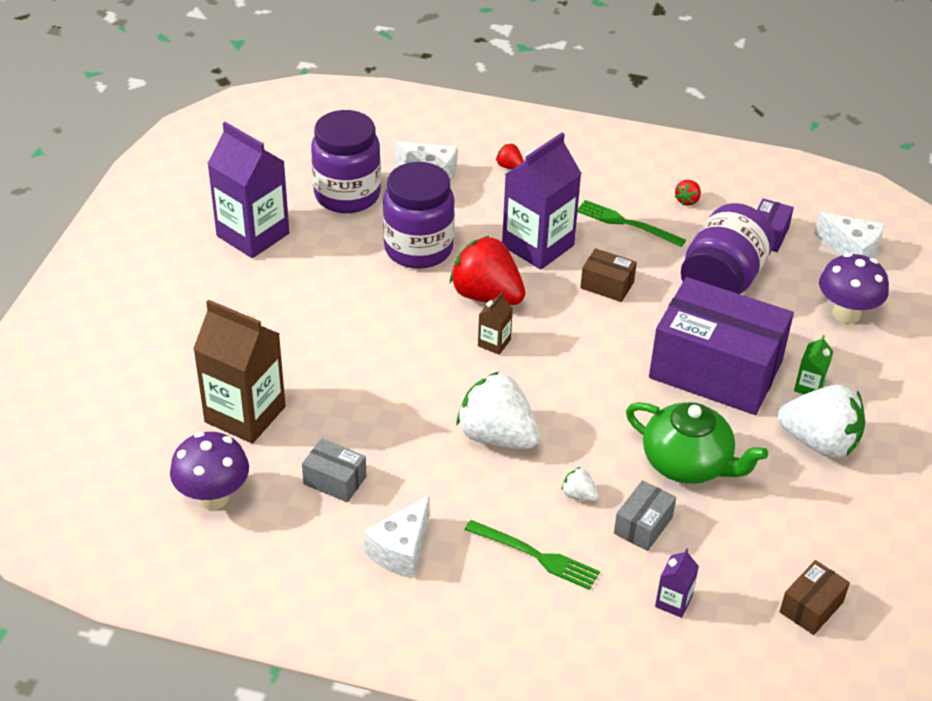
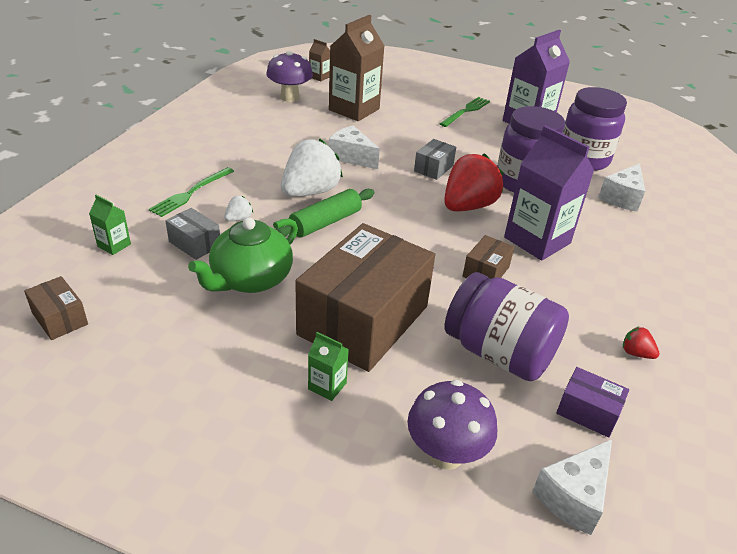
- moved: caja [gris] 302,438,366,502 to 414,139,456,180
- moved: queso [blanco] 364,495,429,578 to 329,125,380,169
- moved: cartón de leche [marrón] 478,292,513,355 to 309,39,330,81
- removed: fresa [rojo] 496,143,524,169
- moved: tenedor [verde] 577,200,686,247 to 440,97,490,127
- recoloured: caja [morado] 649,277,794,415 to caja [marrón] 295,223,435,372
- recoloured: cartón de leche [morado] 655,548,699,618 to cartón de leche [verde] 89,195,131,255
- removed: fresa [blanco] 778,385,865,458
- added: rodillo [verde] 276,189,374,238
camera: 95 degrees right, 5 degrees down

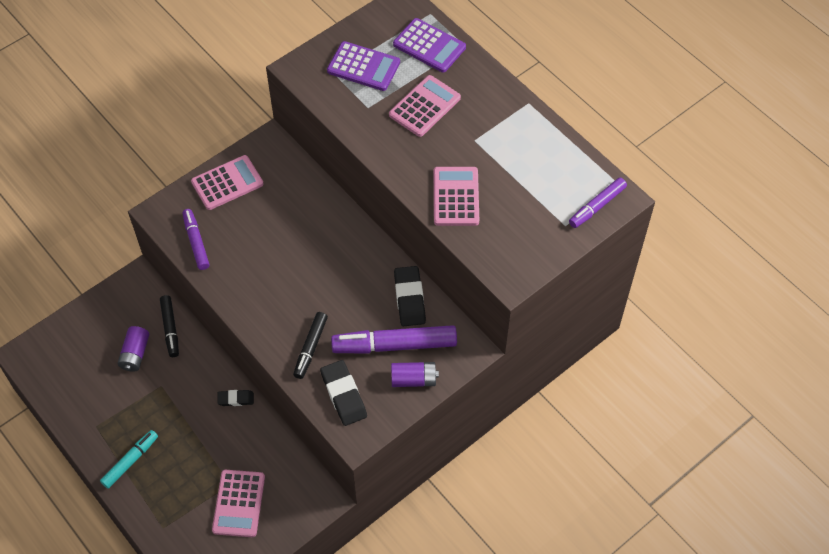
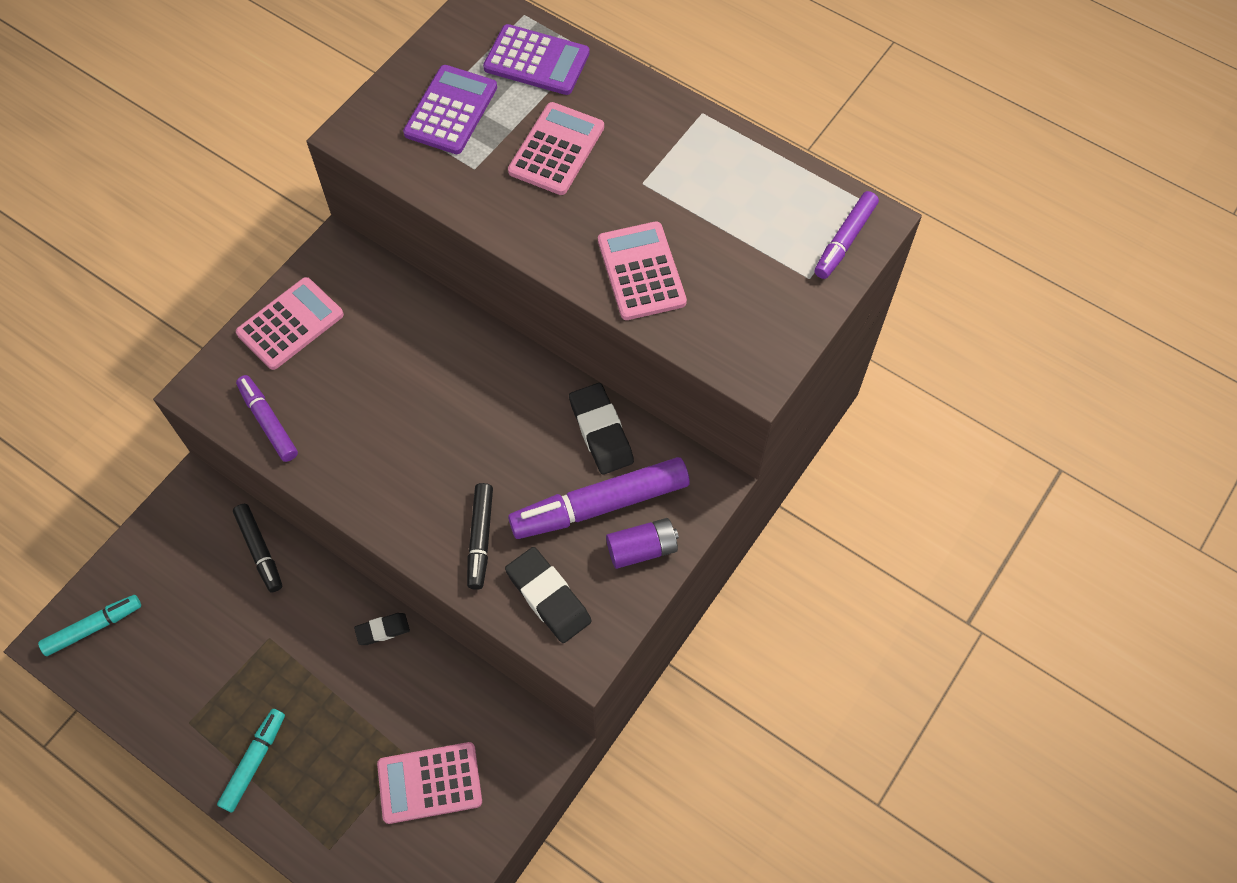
- removed: pila [morado] 117,326,149,372
- turned: calculadora [rosa] 212,470,265,537 = 377,742,482,824 90 degrees clockwise
- turned: calculadora [morado] 327,41,400,91 = 403,65,497,154 75 degrees counterclockwise
- added: rotulador [turquesa] 38,595,141,656
camera: 15 degrees left, 5 degrees up

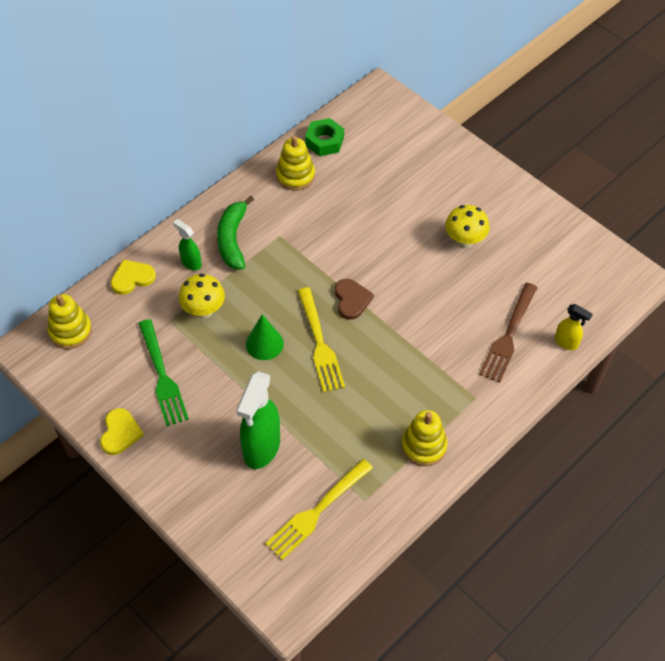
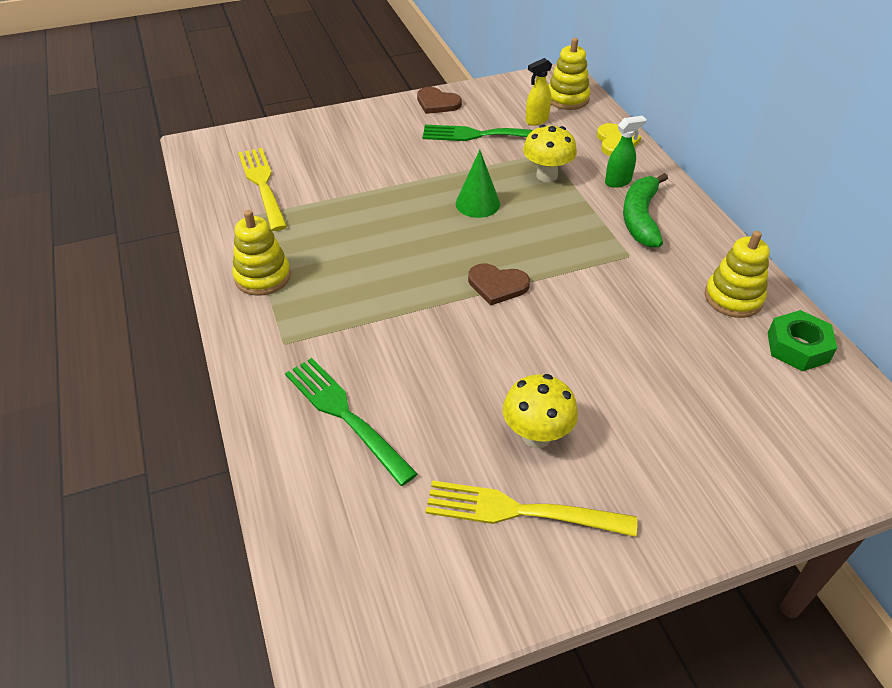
- recoloured: corazón [amarillo] 100,408,144,455 to corazón [marrón] 417,87,462,114
- turned: plátano [verde] 217,196,254,270 = 623,173,668,247 105 degrees counterclockwise
- removed: pulverizador [verde] 236,372,280,469
- moved: tenedor [amarillo] 298,287,345,392 to 426,481,637,537
- recoloured: tenedor [marrón] 479,283,538,383 to tenedor [verde] 285,358,418,486
- moved: pulverizador [amarillo] 555,304,593,350 to 526,58,552,126
camera: 115 degrees right, 10 degrees down

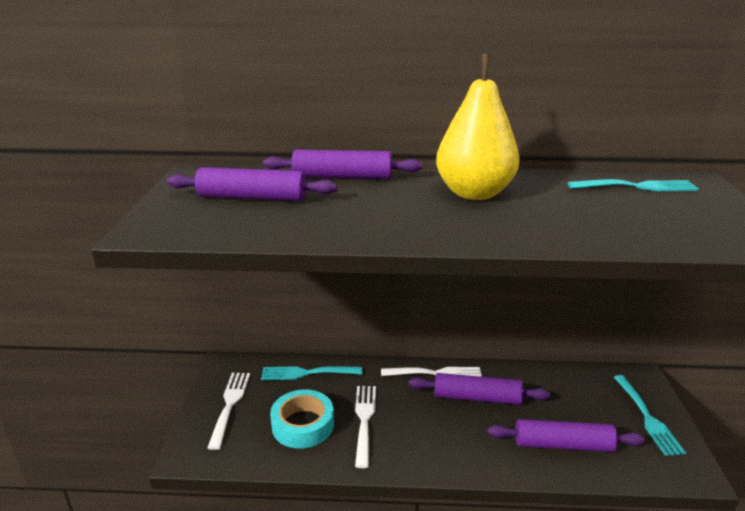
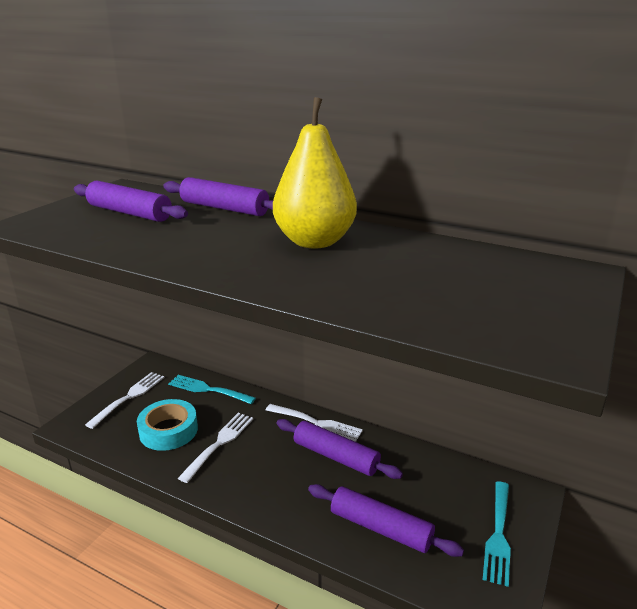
- removed: tenedor [turquesa] 568,179,699,191
camera: 25 degrees right, 0 degrees up

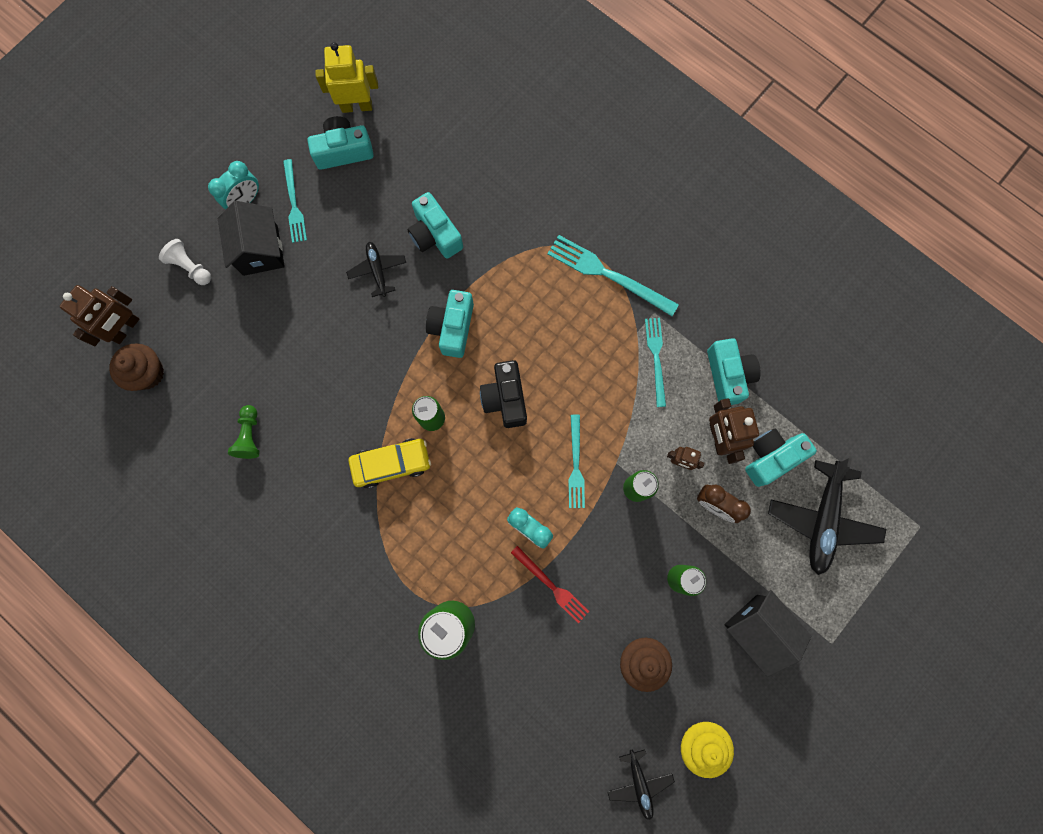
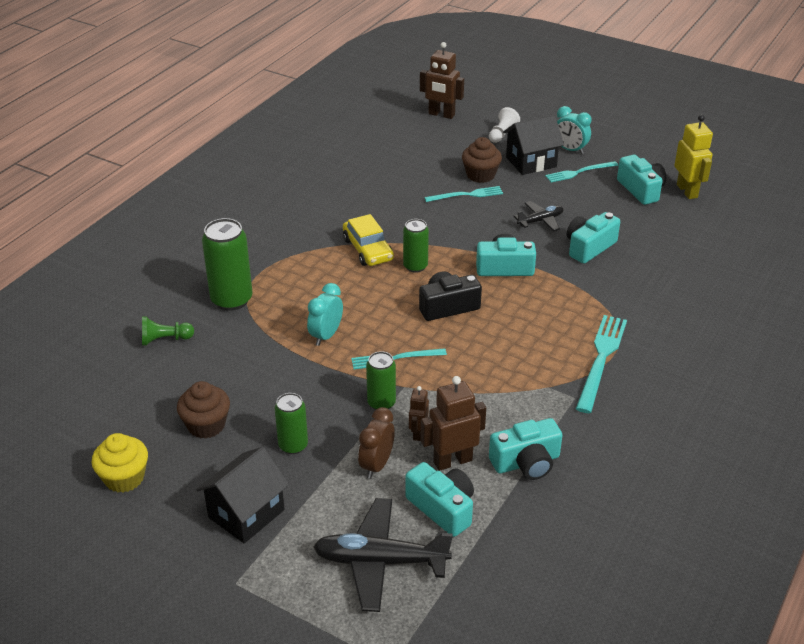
- moved: magdalena [marrón] 109,344,164,391 to 462,137,502,183
- moved: peón [verde] 228,405,260,459 to 142,316,194,346
- removed: tenedor [rojo] 511,546,589,623
- removed: avión [negro] 607,750,675,820
- moved: tenedor [turquesa] 645,318,666,407 to 424,186,503,202
camera: 80 degrees right, 40 degrees down

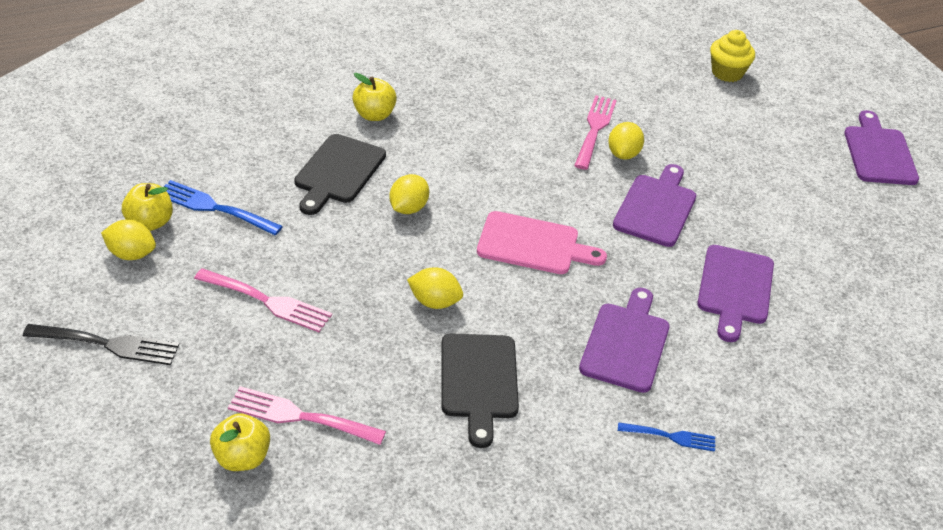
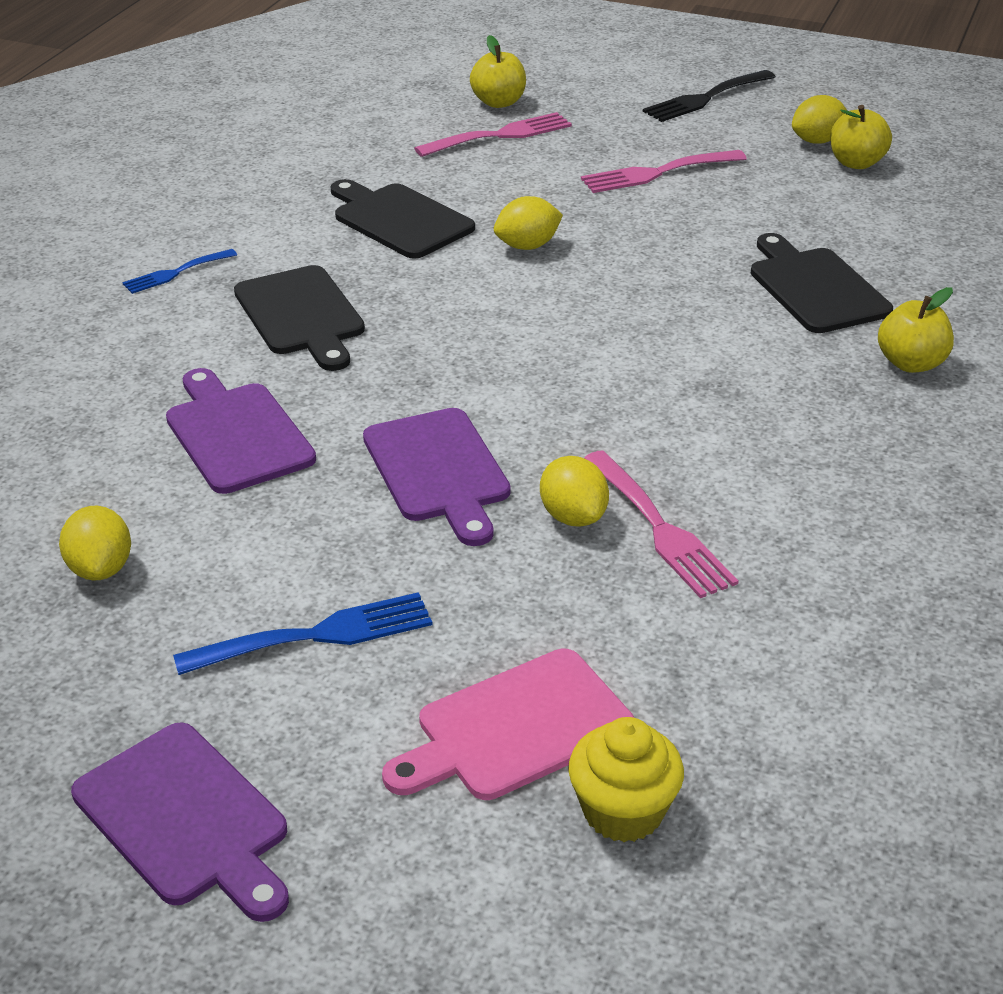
- moved: tenedor [azul] 164,180,283,236 to 173,592,433,675
- moved: limón [amarillo] 389,174,429,214 to 59,506,131,580
- moved: tabla de cortar [rosa] 477,211,607,274 to 382,648,635,800
- recoloured: tabla de cortar [morado] 579,288,670,393 to tabla de cortar [negro] 234,265,365,371
camera: 140 degrees right, 5 degrees down

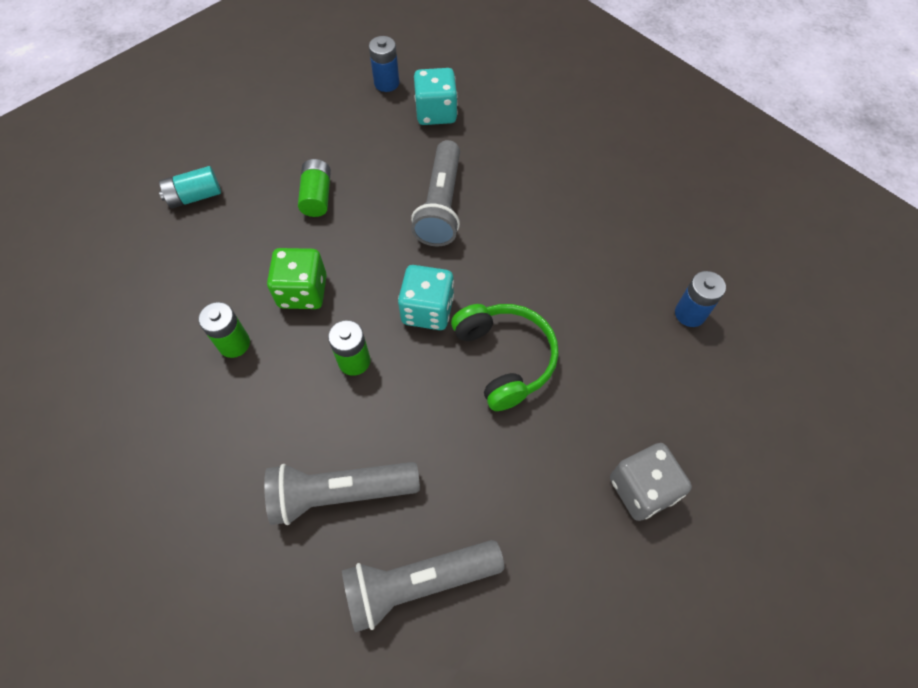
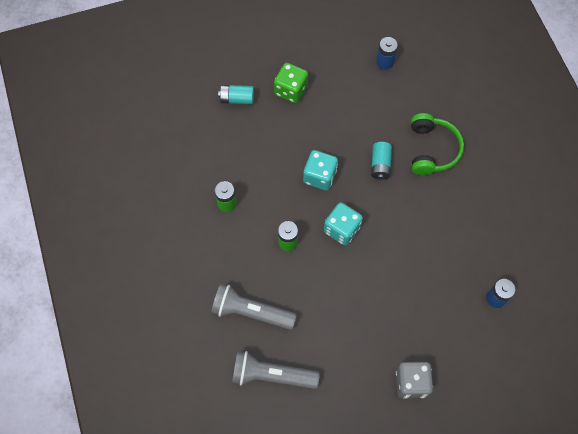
- moved: dado [verde] 267,248,327,309 to 274,63,308,103
- removed: pila [verde] 298,159,331,217
- replaced: lámpara de mano [gris] 411,140,460,246 to pila [turquesa] 371,142,392,180
- moved: dado [turquesa] 414,68,457,125 to 303,150,338,191
- moved: auriculares [verde] 451,304,559,411 to 411,113,464,175
camera: 25 degrees right, 5 degrees up

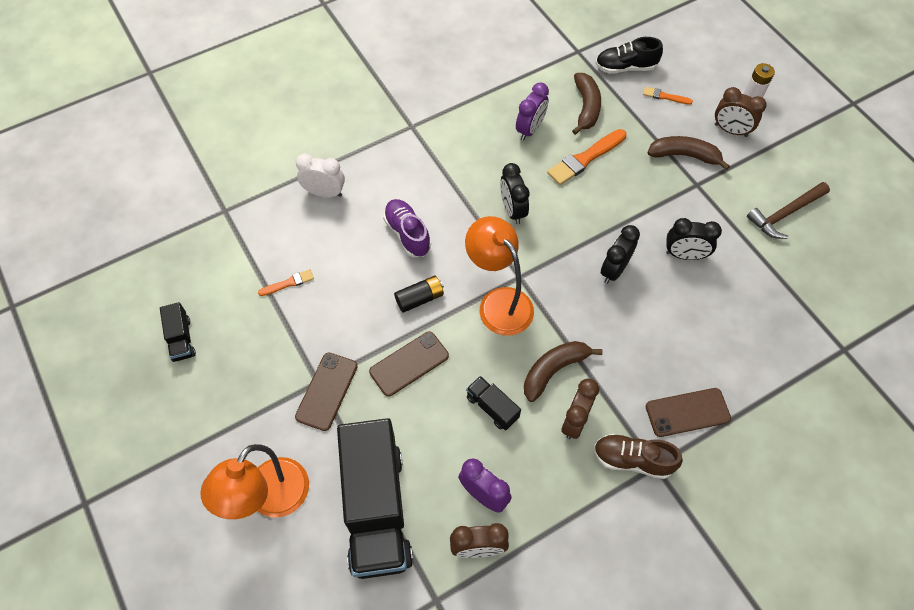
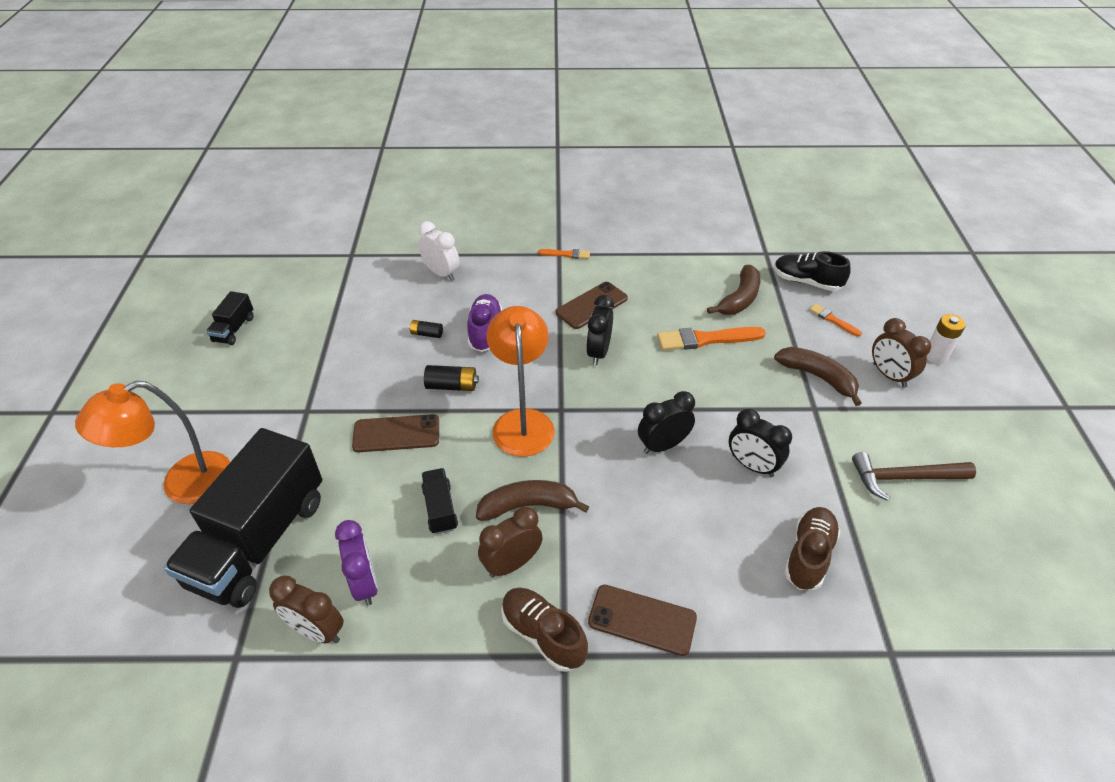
- moved: pincel [naranja] 258,269,314,296 to 538,249,590,259
- moved: móvil [marrón] 295,353,358,431 to 556,282,628,329
- removed: despertador [morado] 516,82,549,141
- added: pila [negro] 409,320,443,338
- added: zapato [marrón] 784,507,840,590
camera: 30 degrees right, 15 degrees down

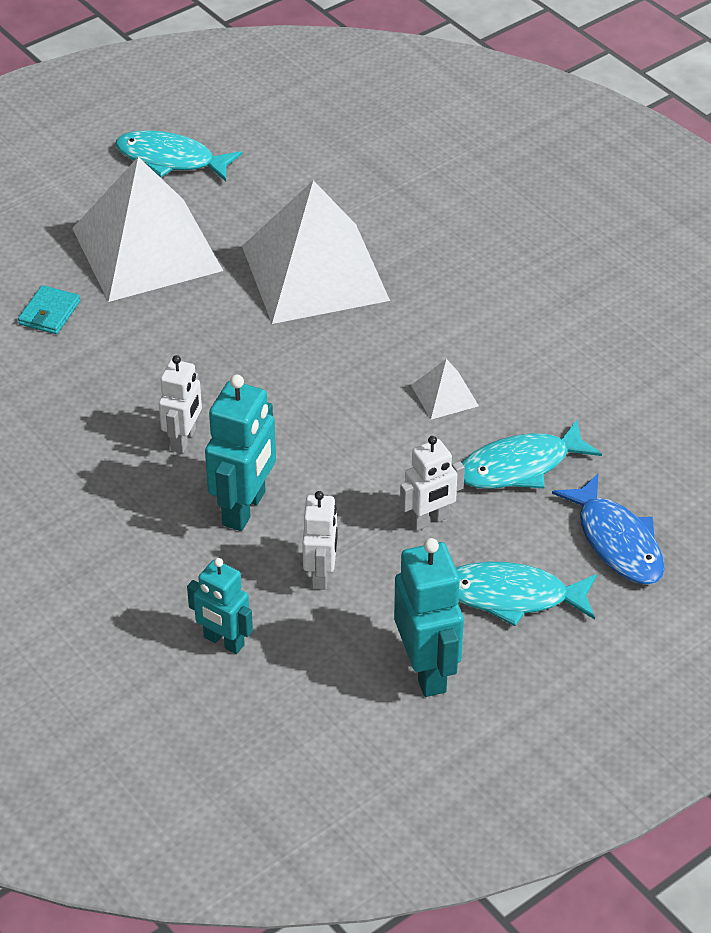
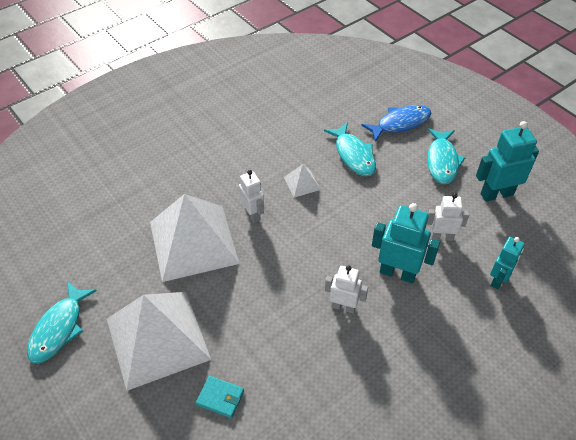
- moved: robot [blanco] 400,436,465,531 to 238,170,264,223
camera: 90 degrees left, 5 degrees up

